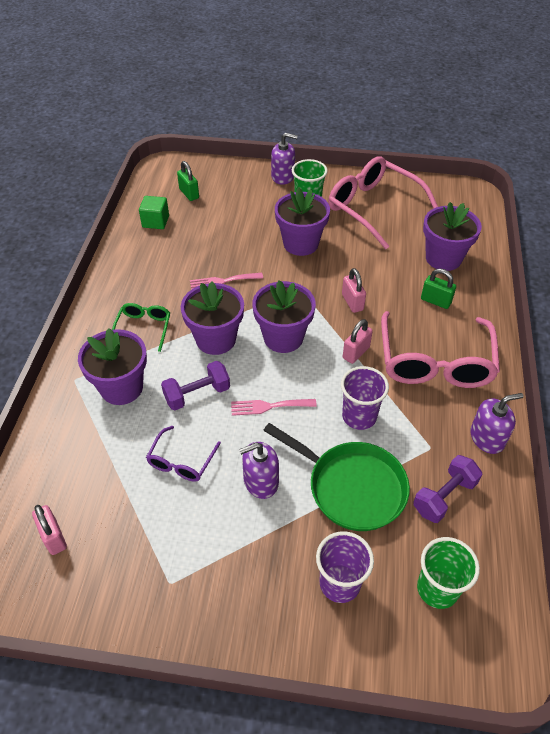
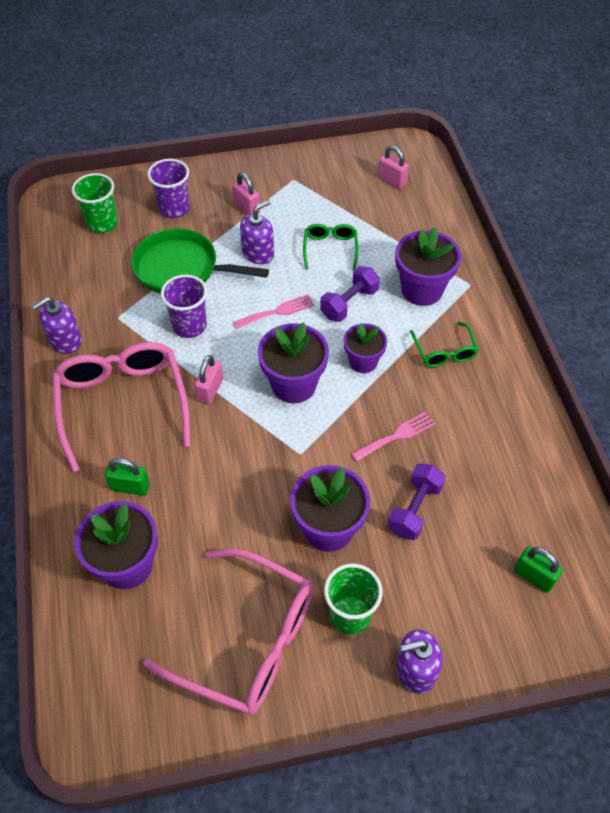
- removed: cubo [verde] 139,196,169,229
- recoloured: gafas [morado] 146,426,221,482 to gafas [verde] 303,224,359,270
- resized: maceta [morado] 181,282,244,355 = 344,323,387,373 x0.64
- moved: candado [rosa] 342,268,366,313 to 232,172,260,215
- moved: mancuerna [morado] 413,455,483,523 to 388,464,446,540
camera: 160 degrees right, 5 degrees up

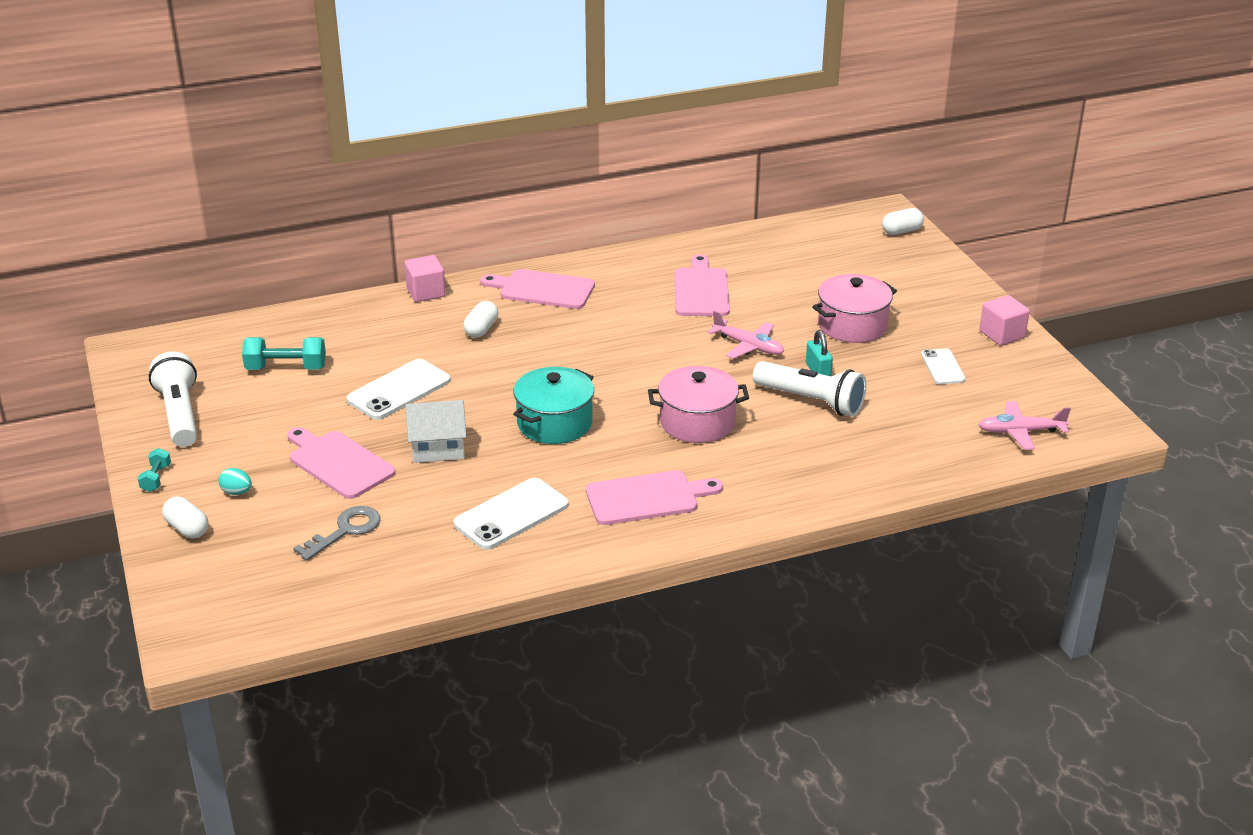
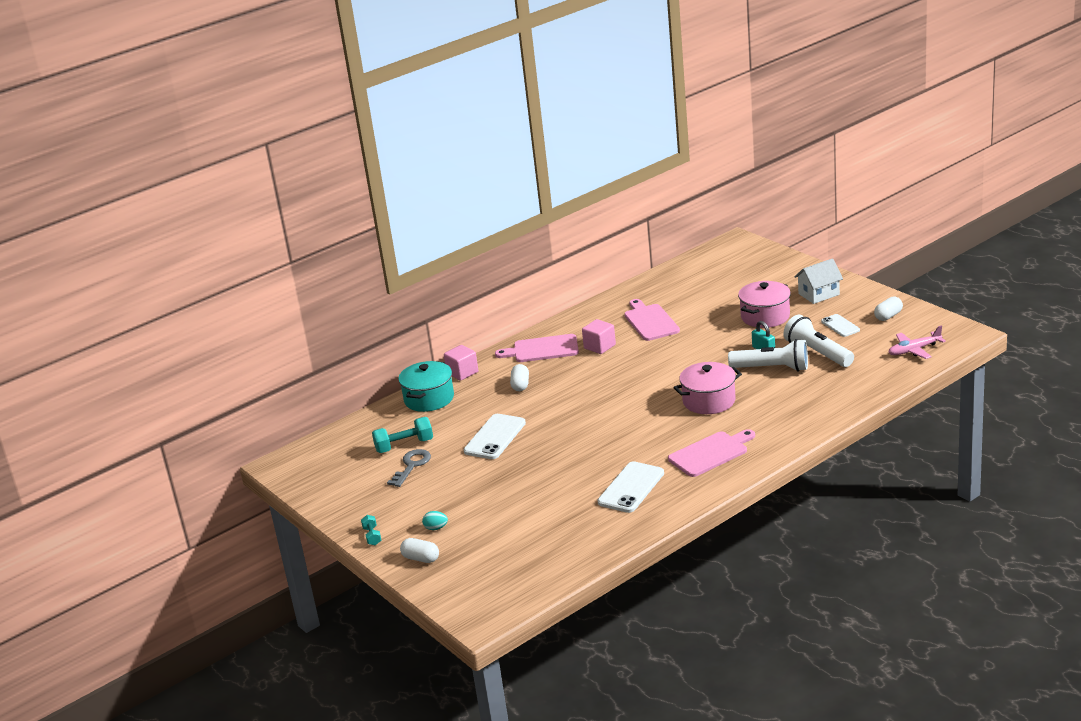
- moved: lámpara de mano [blanco] 149,351,197,447 to 783,315,854,367
- removed: tabla de cortar [rosa] 287,427,396,499
- moved: llave [gris] 293,506,381,561 to 387,449,431,487
- moved: casa [blanco] 405,400,467,463 to 794,258,843,304
- moved: olla [turquesa] 513,367,594,444 to 398,361,454,412
- removed: avión [rosa] 707,311,784,359
- moved: cápsula [blanco] 882,208,924,235 to 874,296,903,321
- moved: cubo [rosa] 979,295,1030,345 to 582,319,616,354
camera: 15 degrees left, 5 degrees down

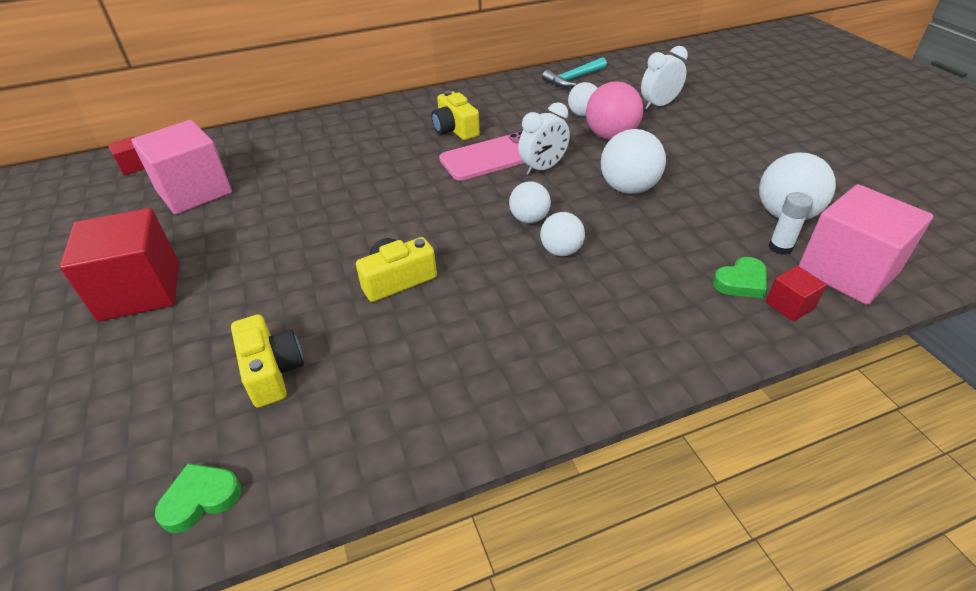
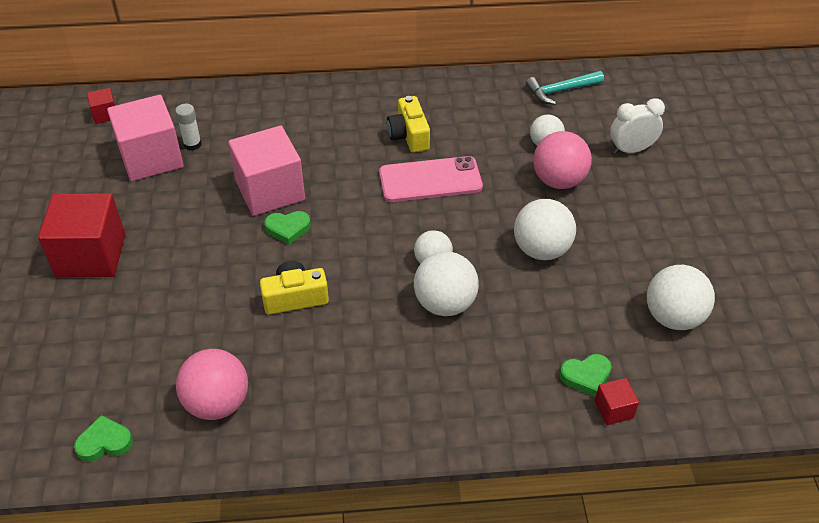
- removed: cámara [amarillo] 231,314,304,408
- removed: despertador [blanco] 518,102,570,175
- resized: pelota [blanco] 540,212,585,256 = 414,251,479,316 x1.60
- moved: barra de pegamento [blanco] 769,192,813,255 to 175,104,202,151
- moved: cubo [rosa] 798,184,933,305 to 228,126,305,216
- added: pelota [rosa] 176,349,248,420
- added: corazón [verde] 264,211,311,245
camera: 15 degrees right, 5 degrees up

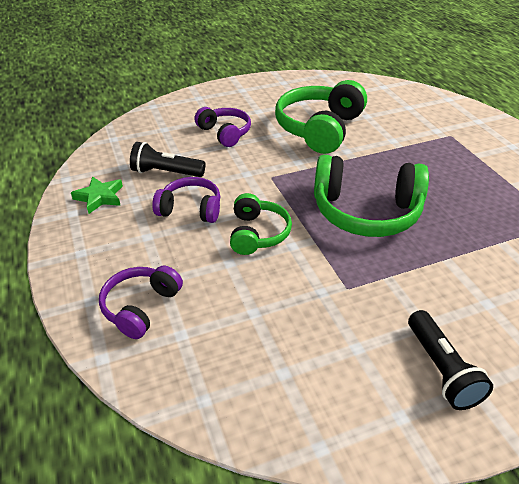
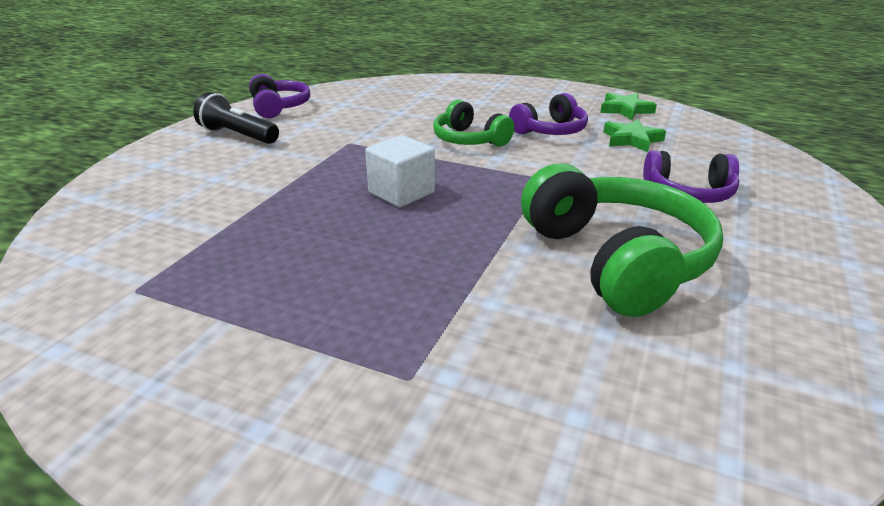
- moved: auriculares [morado] 99,266,183,339 to 249,74,310,118
- replaced: lámpara de mano [negro] 130,142,205,177 to estrella [verde] 603,119,666,152
- replaced: auriculares [verde] 314,155,429,237 to cubo [blanco] 365,135,435,207
camera: 135 degrees right, 10 degrees down

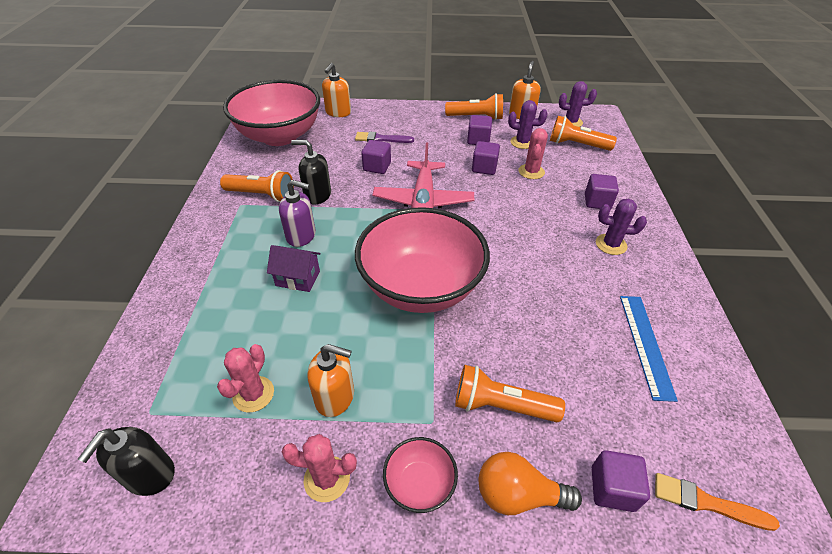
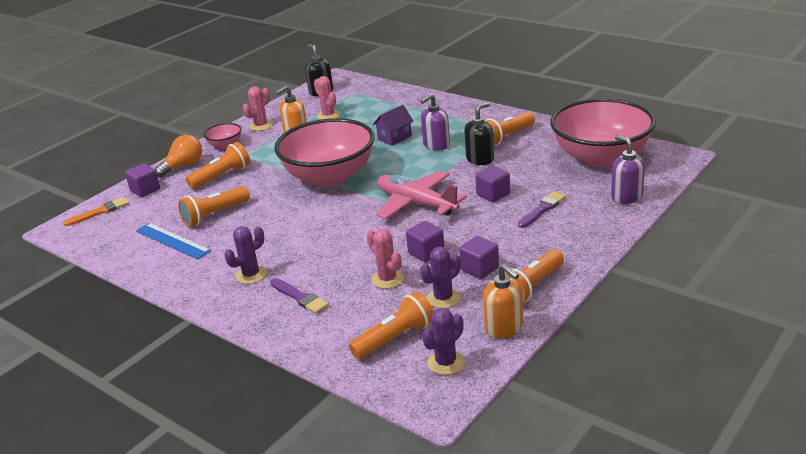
- recoloured: dispensador de jabón [naranja] 322,63,351,117 to dispensador de jabón [morado] 611,135,645,204
- replaced: cubo [morado] 585,174,619,210 to pincel [morado] 270,278,329,314
- added: lámpara de mano [naranja] 178,186,250,227
camera: 130 degrees right, 15 degrees down

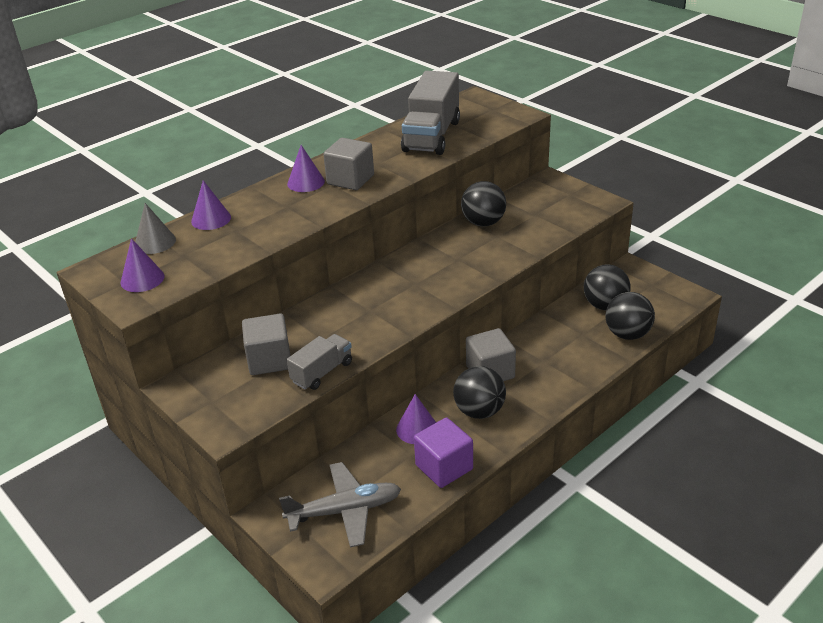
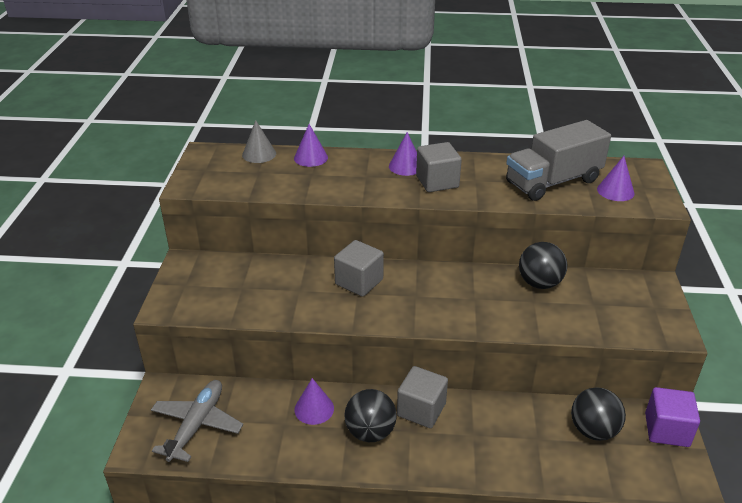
- moved: cono [morado] 121,238,164,292 to 597,156,635,201
- moved: cubo [gris] 242,314,291,375 to 334,240,384,297
- turned: avión [gris] 279,462,401,548 = 151,380,243,462 105 degrees counterclockwise
- removed: camión [gris] 287,334,352,390
- moved: cubo [morado] 414,417,473,488 to 645,387,700,447
- removed: pelota [negro] 605,292,655,340
camera: 45 degrees right, 0 degrees up

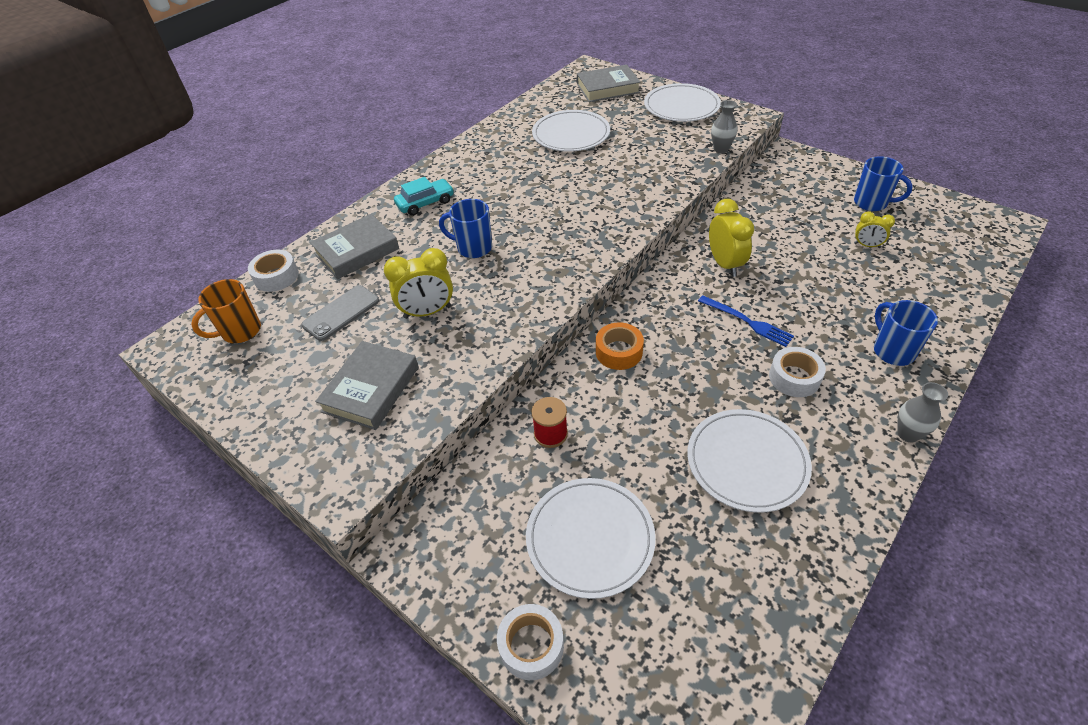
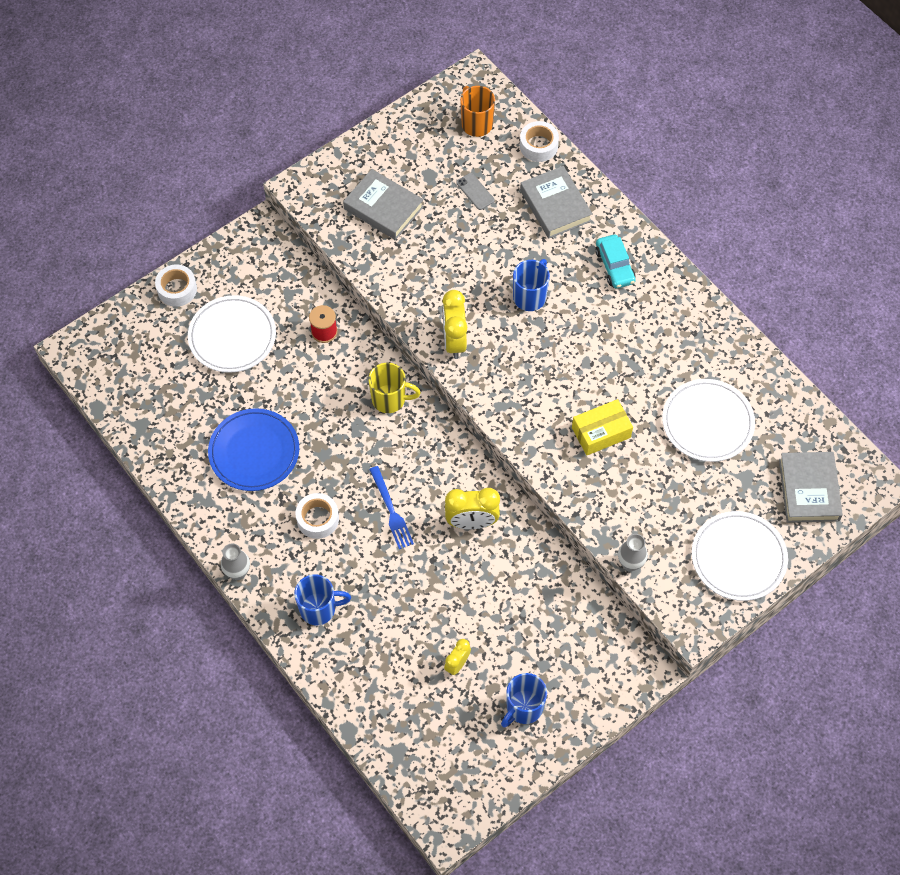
- resized: móvil [gris] 301,285,379,341 = 456,173,494,210 x0.67
- moved: despertador [amarillo] 384,248,453,319 to 442,290,467,359
- replaced: cinta adhesiva [naranja] 596,322,644,370 to taza [amarillo] 368,363,421,413
- recoloured: plato [blanco] 687,409,812,513 to plato [azul] 208,408,299,491
- turned: tenedor [azul] 698,295,794,347 = 369,466,414,549 75 degrees counterclockwise
- added: caja [amarillo] 572,399,633,455
camera: 100 degrees right, 15 degrees up

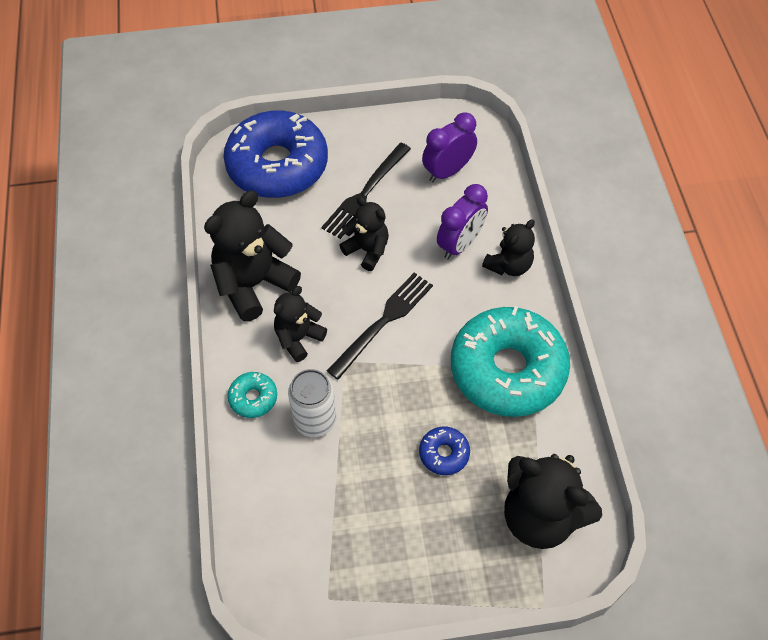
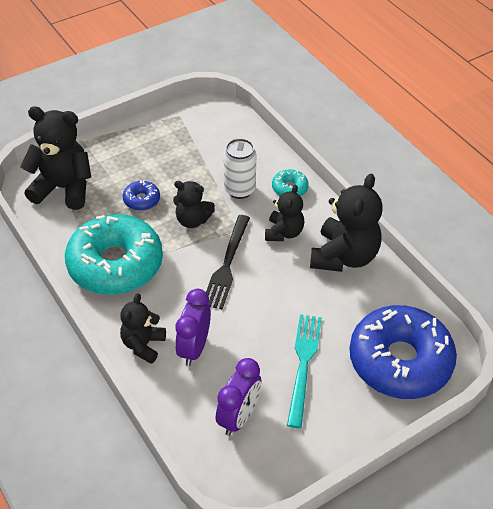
- recoloured: tenedor [negro] 321,143,411,239 to tenedor [turquesa] 287,314,322,428
- moved: osito [negro] 339,197,389,271 to 173,181,215,228
camera: 155 degrees right, 10 degrees down

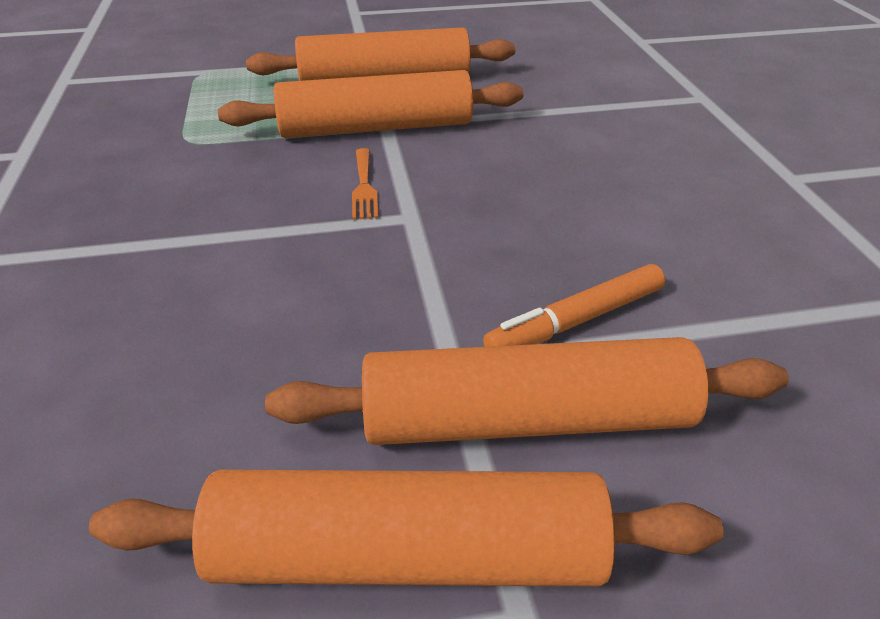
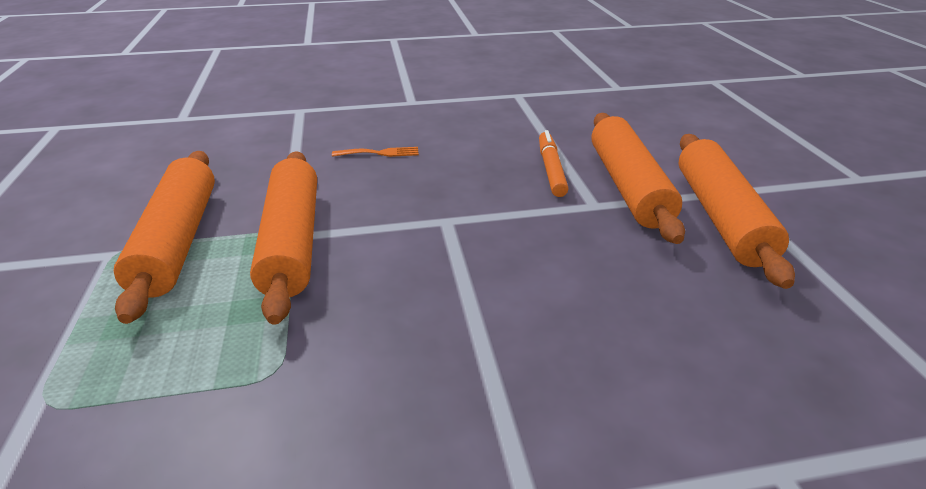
- moved: tenedor [naranja] 352,148,379,220 to 332,147,419,157
- turned: rotulador [naranja] 483,264,665,347 = 539,130,569,197 150 degrees counterclockwise
camera: 90 degrees left, 5 degrees down

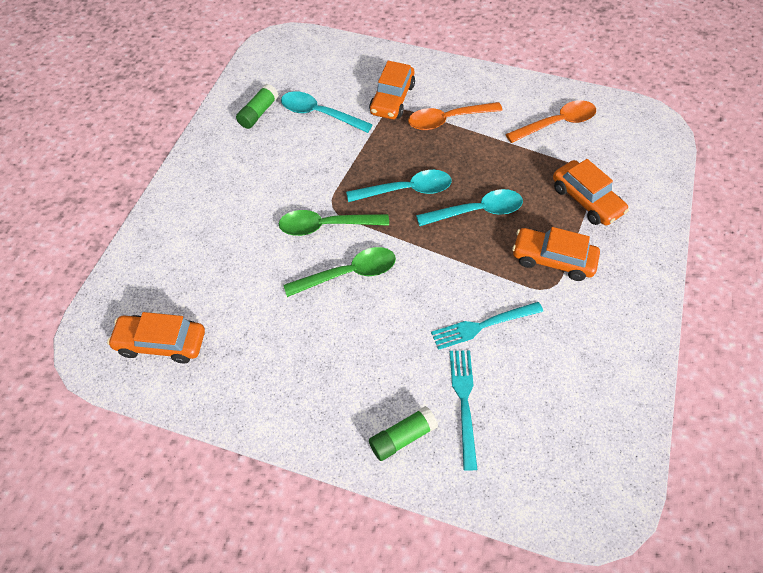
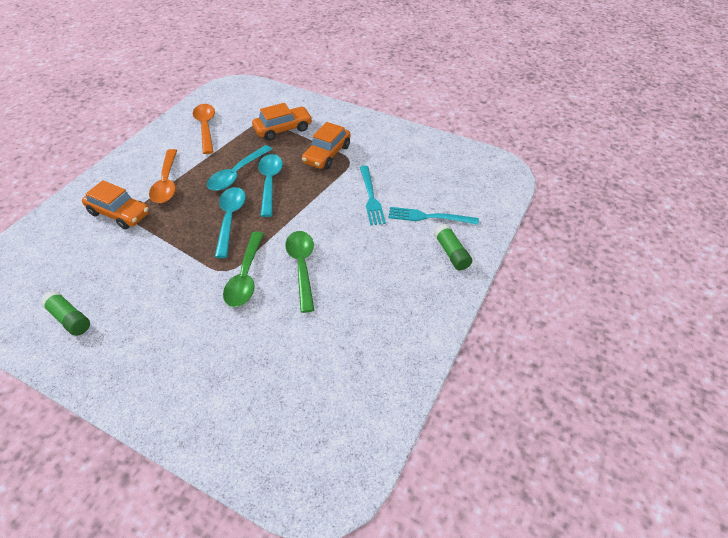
- removed: coche [naranja] 107,312,205,363
- moved: cuchara [turquesa] 281,91,373,133 to 207,145,272,191
camera: 80 degrees left, 10 degrees down

